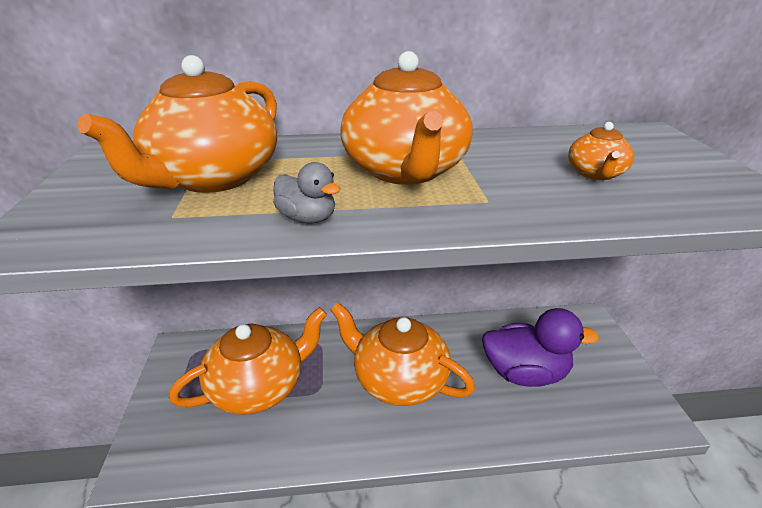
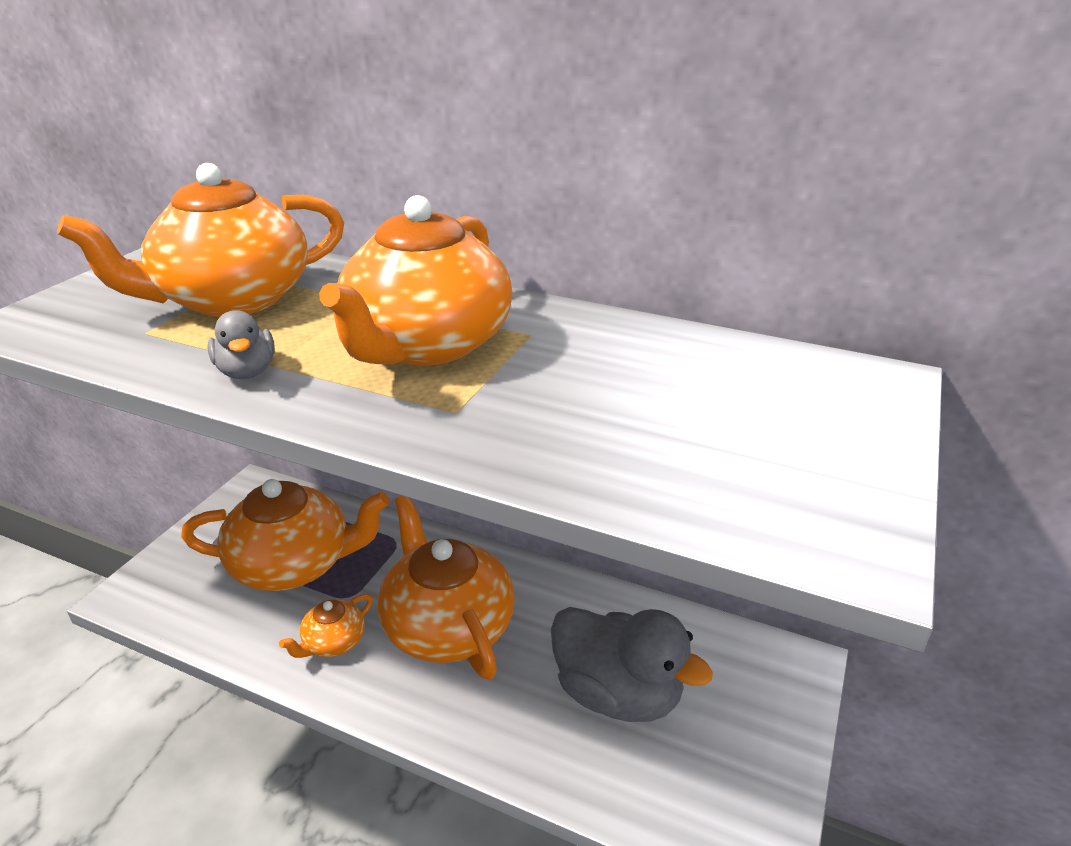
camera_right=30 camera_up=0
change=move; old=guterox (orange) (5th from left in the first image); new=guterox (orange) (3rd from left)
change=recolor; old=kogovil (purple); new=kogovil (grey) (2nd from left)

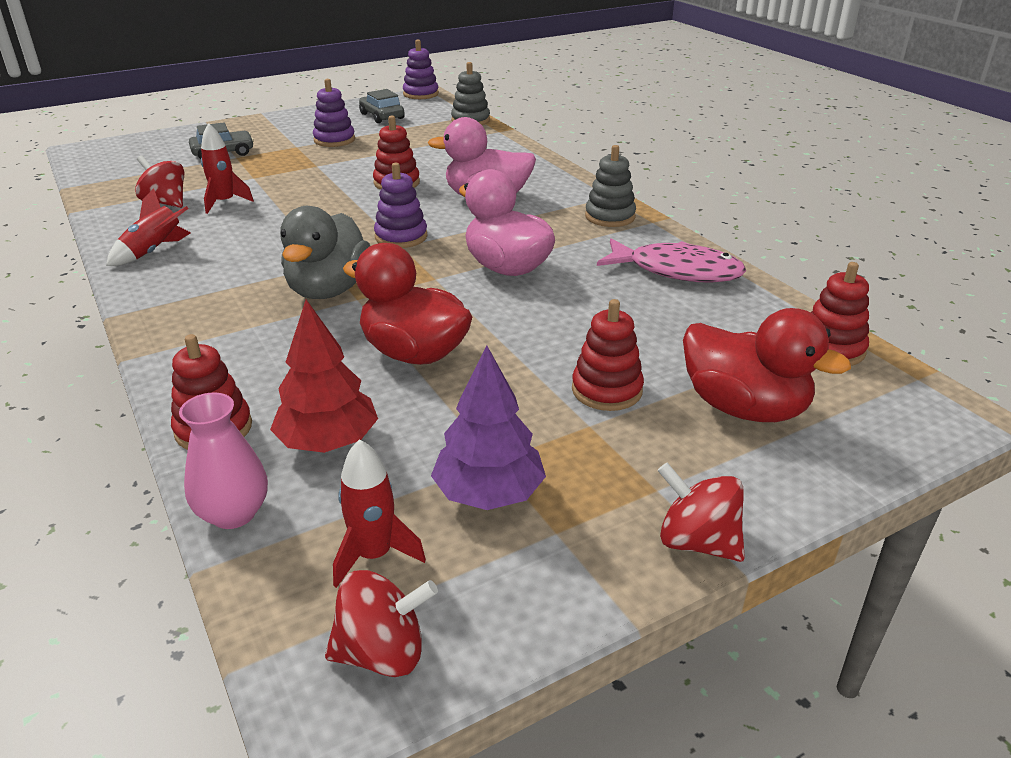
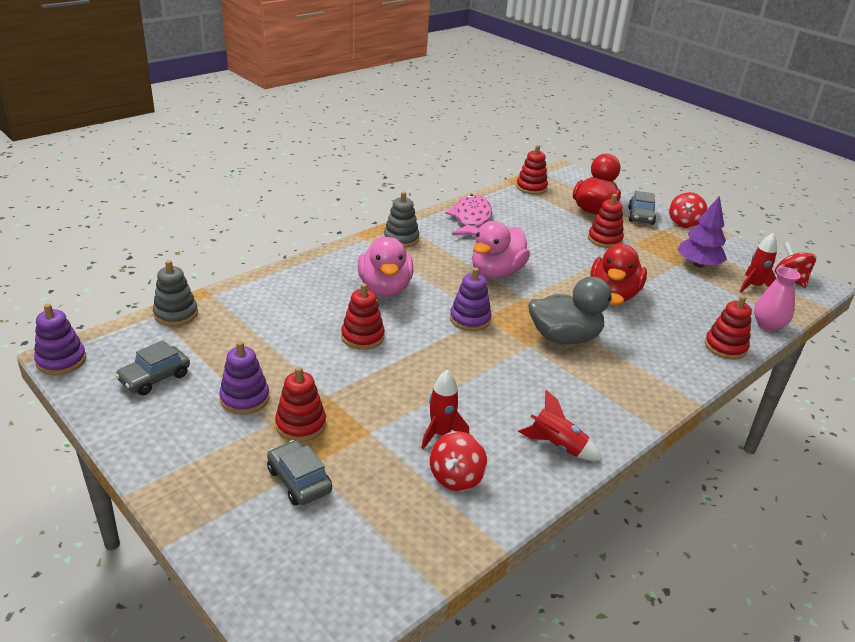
camera_right=-105 camera_up=0
change=delete; old=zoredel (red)
change=insert; new=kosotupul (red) (1st from left)
change=insert; new=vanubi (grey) (3rd from left)

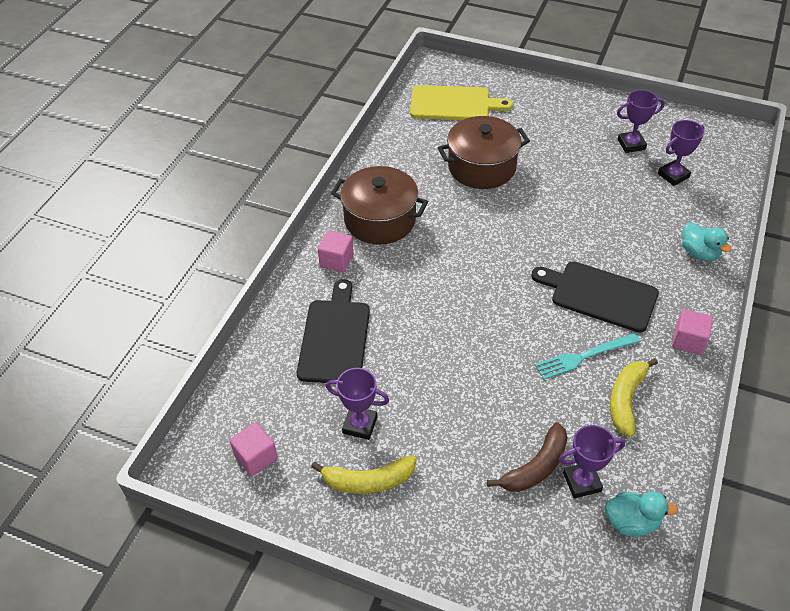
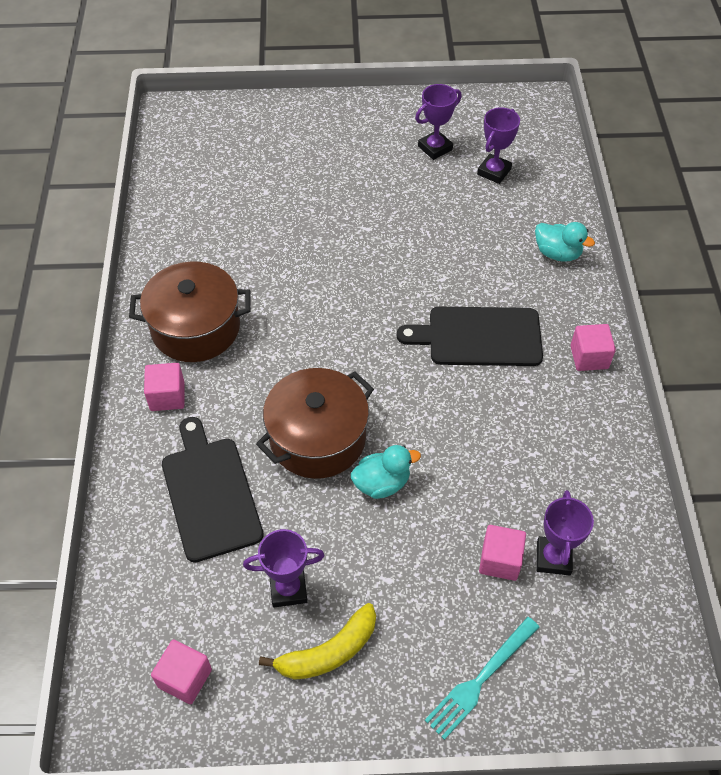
camera_right=-25 camera_up=5
change=delete; old=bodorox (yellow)
change=delete; old=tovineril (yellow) (2nd from left)
change=move; old=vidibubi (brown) (2nd from left)
change=move; old=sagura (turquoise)
change=move; old=kogovil (turquoise) (1st from left)
change=replace; old=tovineril (brown); new=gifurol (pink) (3rd from left)
change=rotate; old=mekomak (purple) (2nd from left in the first image); degrees=-45

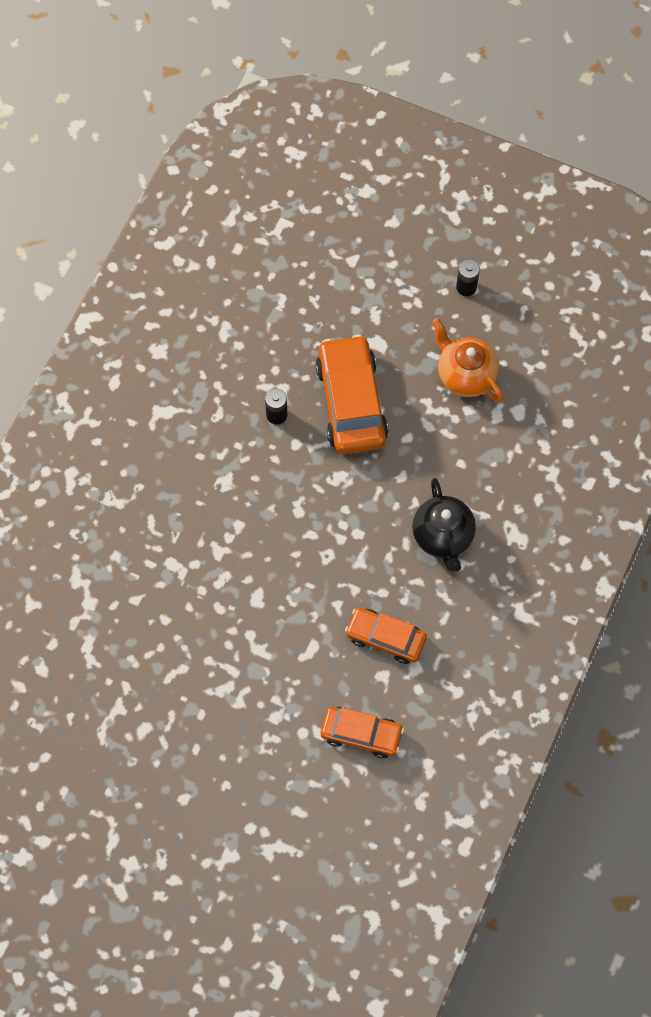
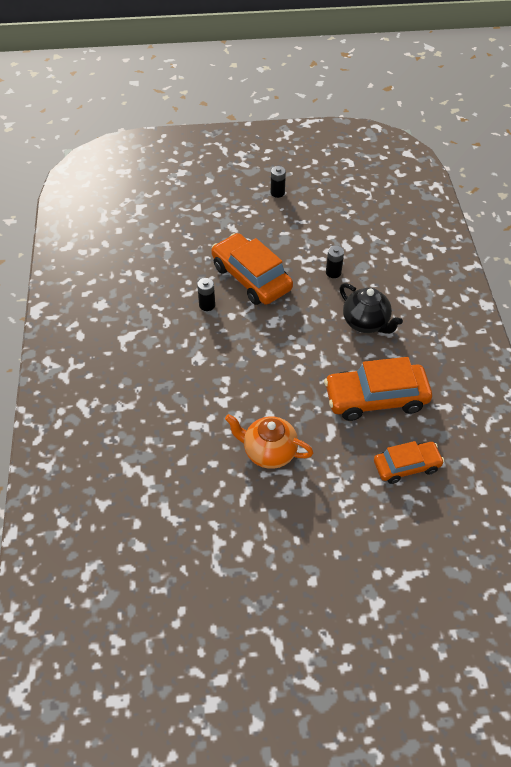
camera_right=-30 camera_up=-15
change=insert; new=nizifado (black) (3rd from left)
change=move; old=guterox (orange)
change=resize; old=vanubi (orange) (3rd from left in the first image); factor=1.63

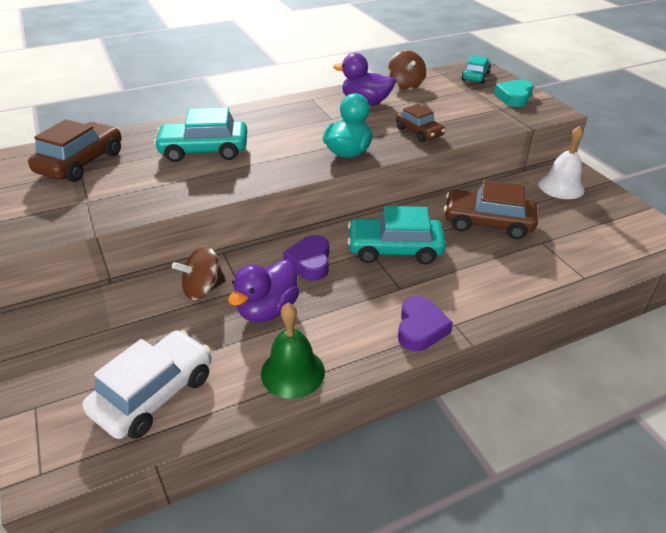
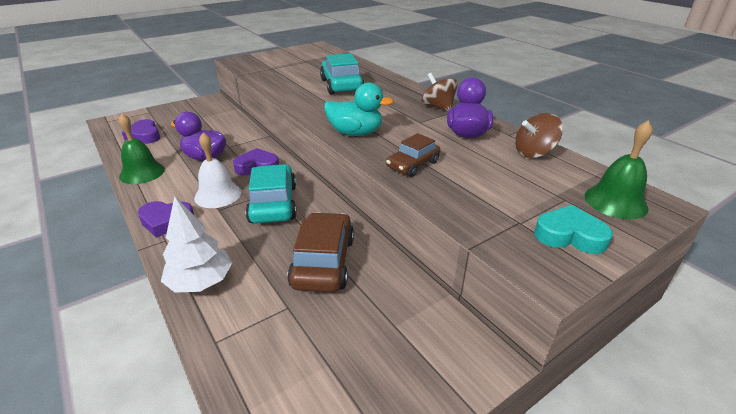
camera_right=80 camera_up=-5
change=delete; old=vanubi (brown) (1st from left)
change=insert; new=zoredel (white)
change=move; old=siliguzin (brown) (1st from left)
change=move; old=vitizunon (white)
change=replace; old=vanubi (white); new=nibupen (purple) (1st from left)
change=replace; old=vanubi (turquoise) (3rd from left); new=vitizunon (green) (2nd from left)

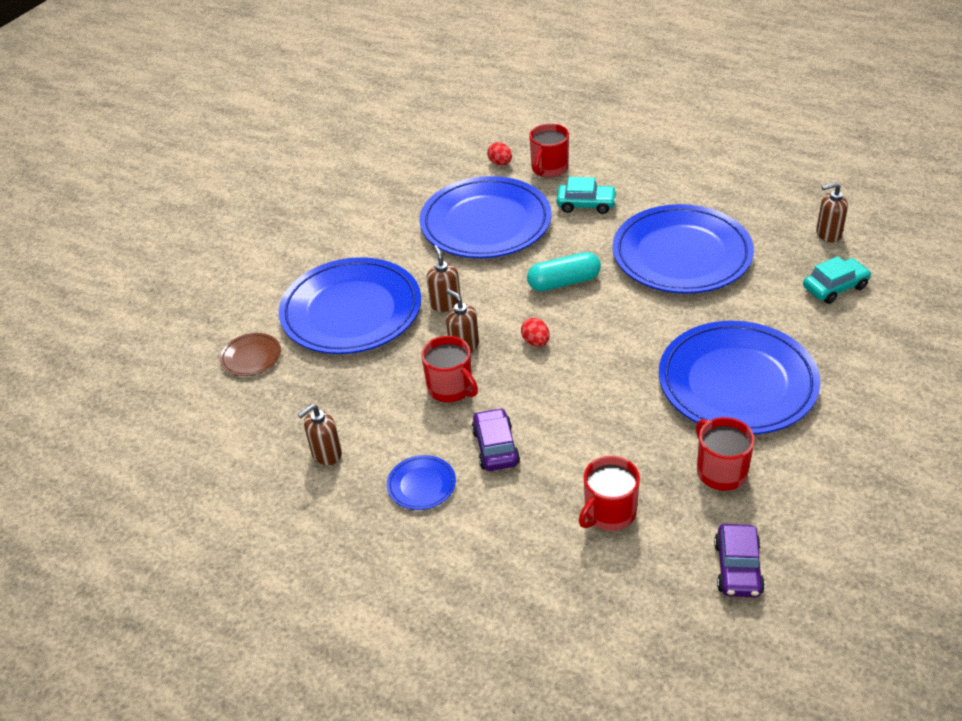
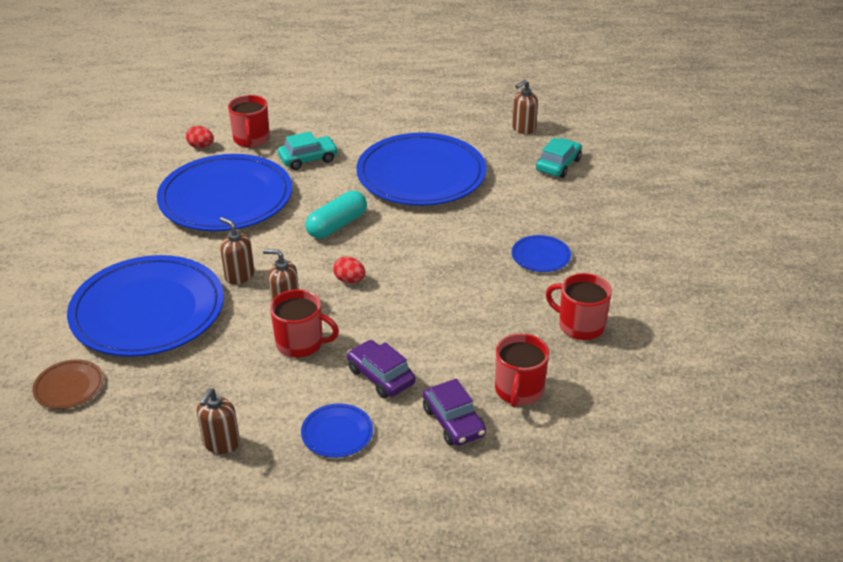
camera_right=-35 camera_up=-5
change=move; old=vanubi (purple) (2nd from left)
change=resize; old=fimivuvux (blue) (5th from left); factor=0.41

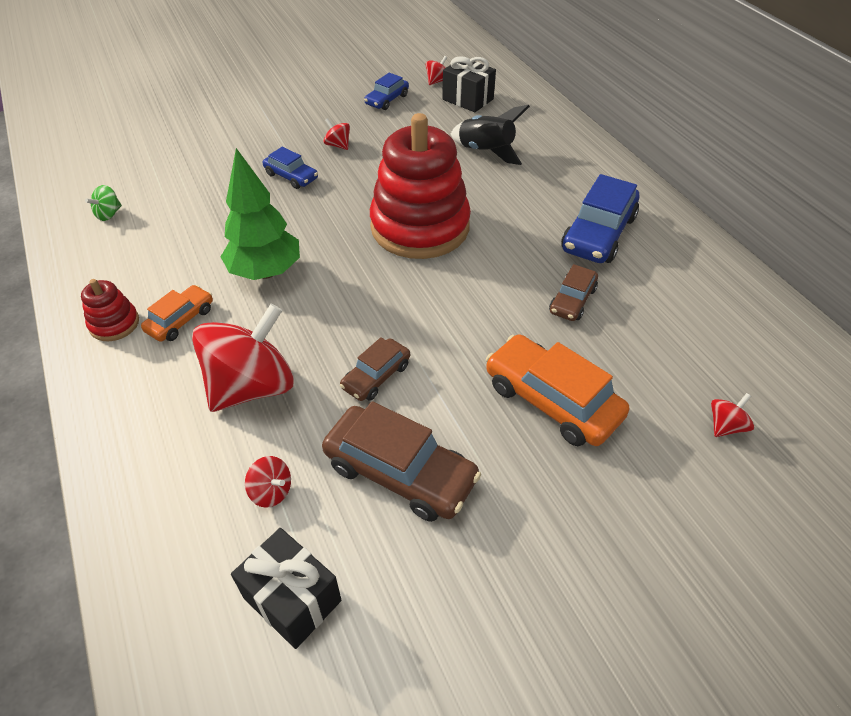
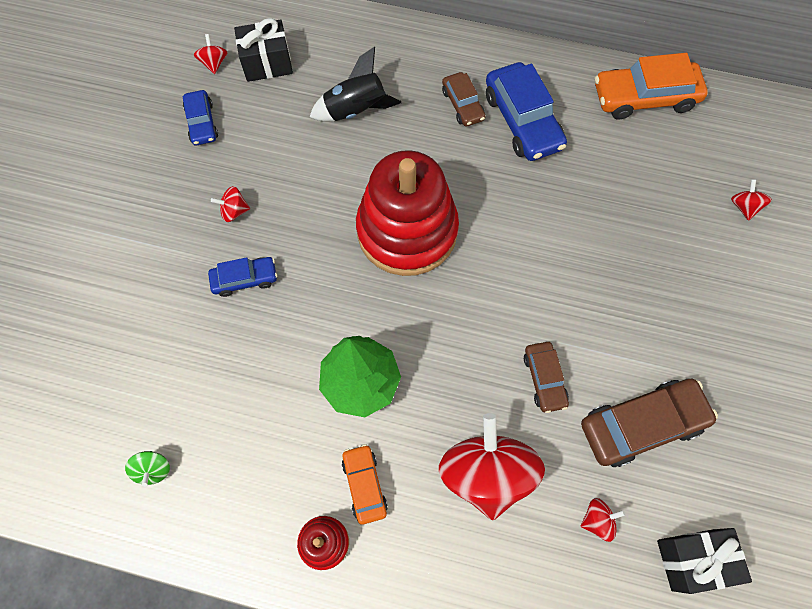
camera_right=-50 camera_up=20
change=move; old=vanubi (orange) (2nd from left)
change=move; old=vanubi (brown) (3rd from left in the first image); new=vanubi (brown) (1st from left)

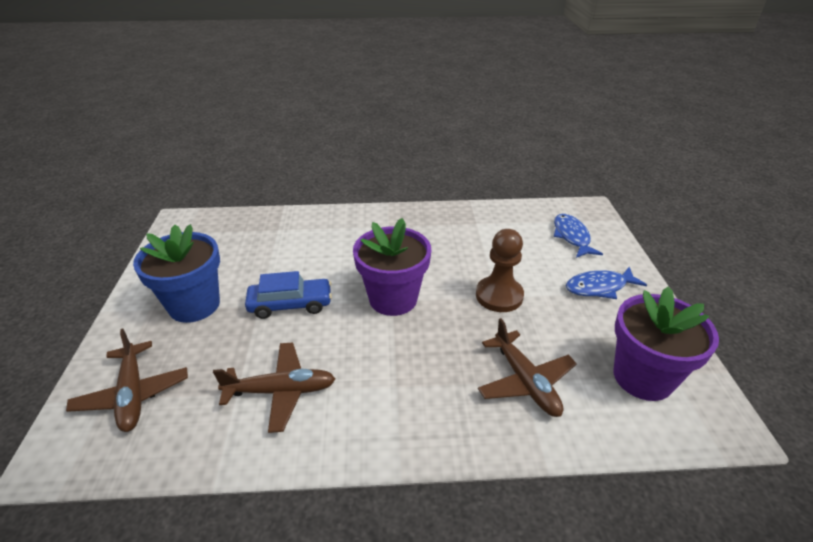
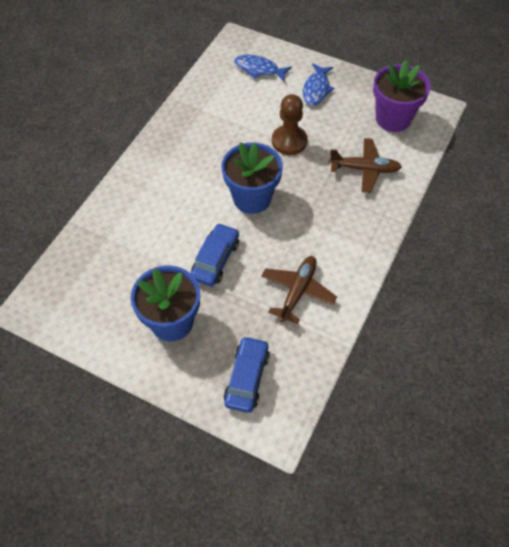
camera_right=-60 camera_up=20
change=replace; old=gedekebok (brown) (1st from left); new=vanubi (blue) (2nd from left)
change=recolor; old=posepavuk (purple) (1st from left); new=posepavuk (blue) (2nd from left)

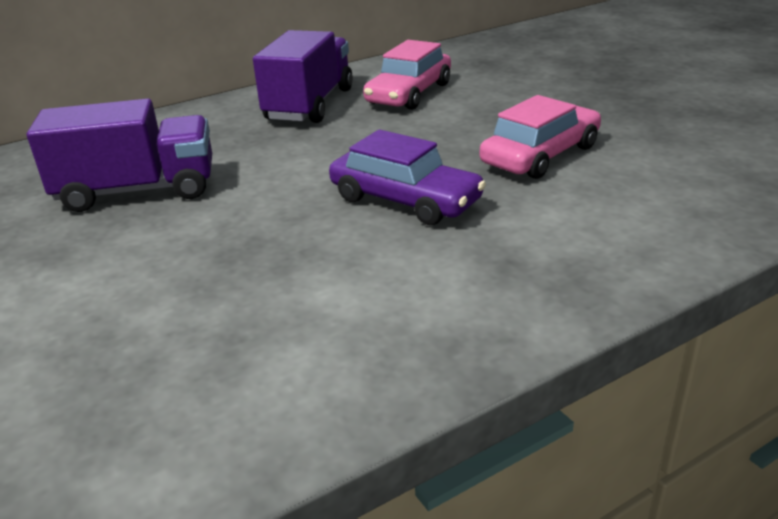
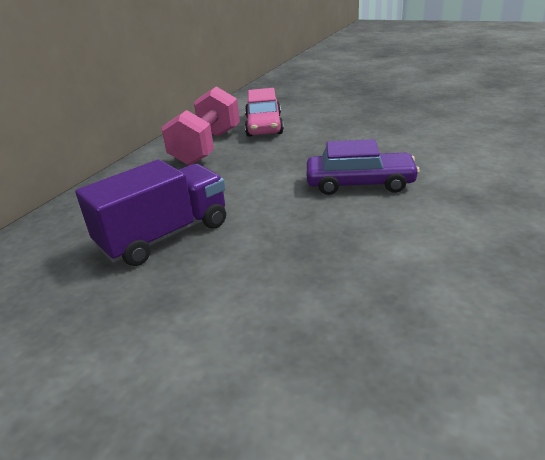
camera_right=-30 camera_up=0
change=delete; old=vanubi (pink) (2nd from left)
change=replace; old=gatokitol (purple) (2nd from left); new=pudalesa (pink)

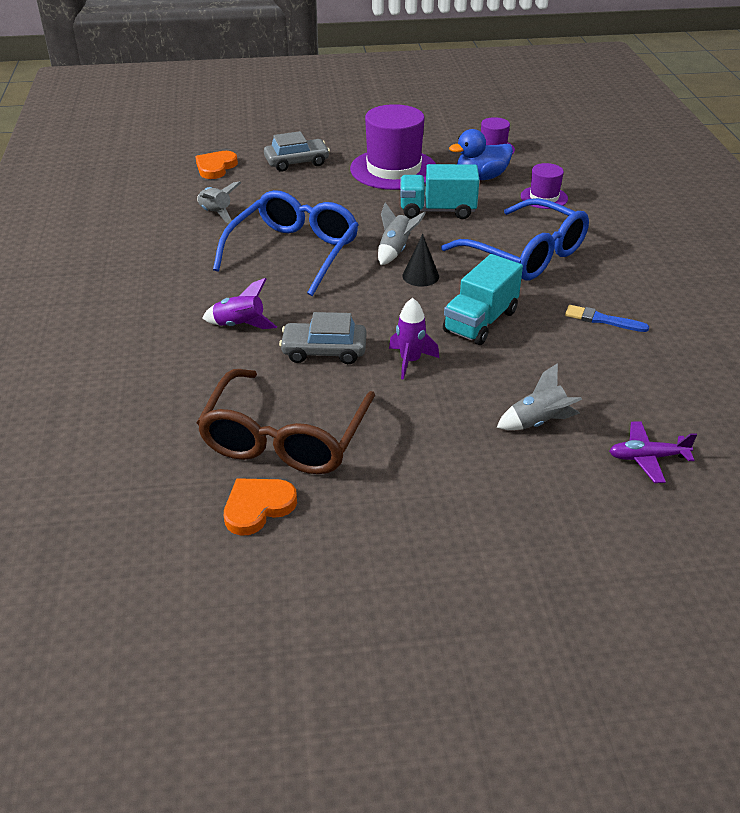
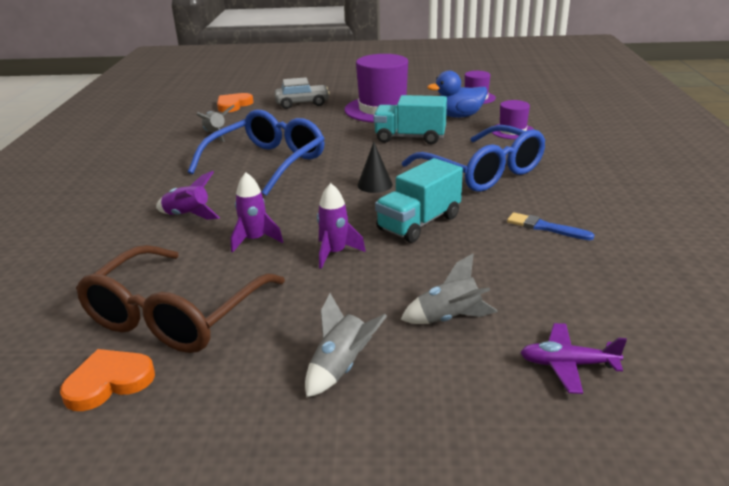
camera_right=10 camera_up=-10
change=move; old=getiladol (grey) (2nd from left)
change=replace; old=vanubi (grey) (2nd from left); new=getiladol (purple) (2nd from left)

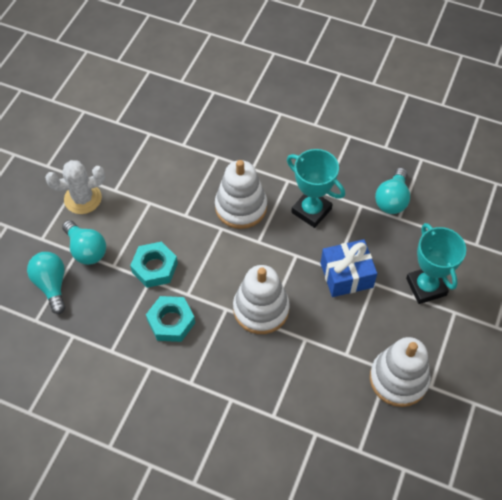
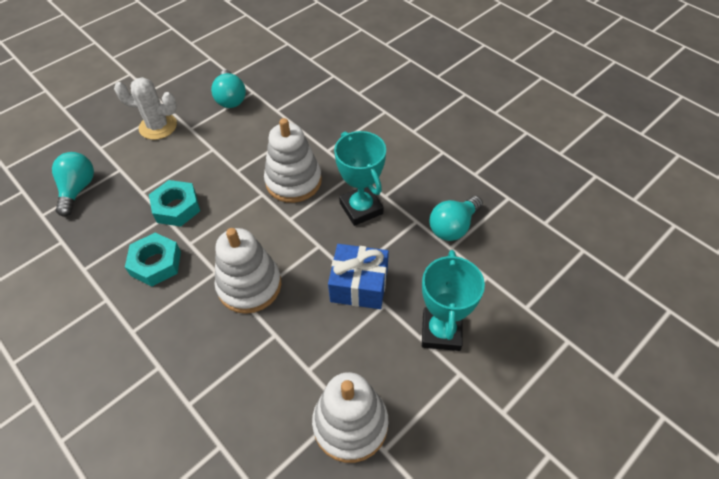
camera_right=25 camera_up=-5
change=move; old=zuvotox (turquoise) (2nd from left)

